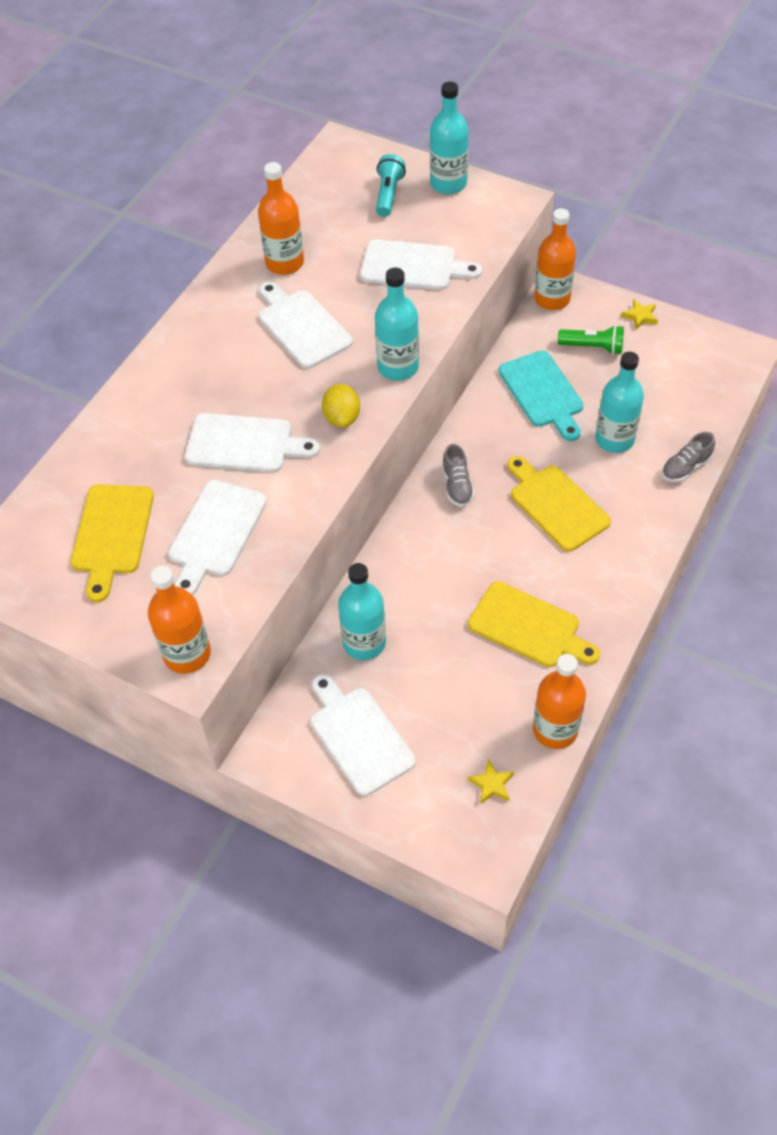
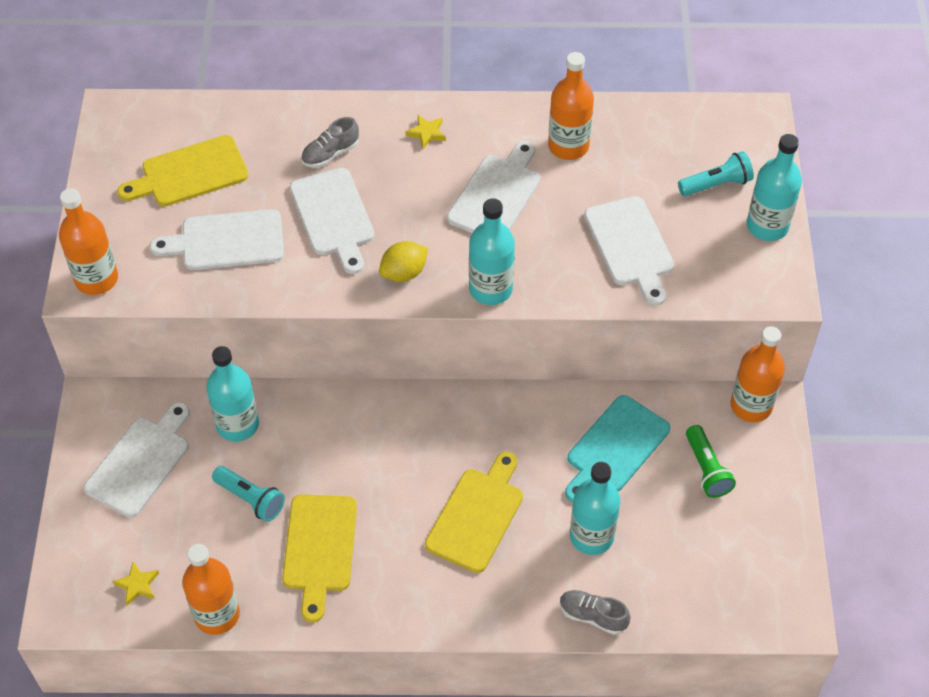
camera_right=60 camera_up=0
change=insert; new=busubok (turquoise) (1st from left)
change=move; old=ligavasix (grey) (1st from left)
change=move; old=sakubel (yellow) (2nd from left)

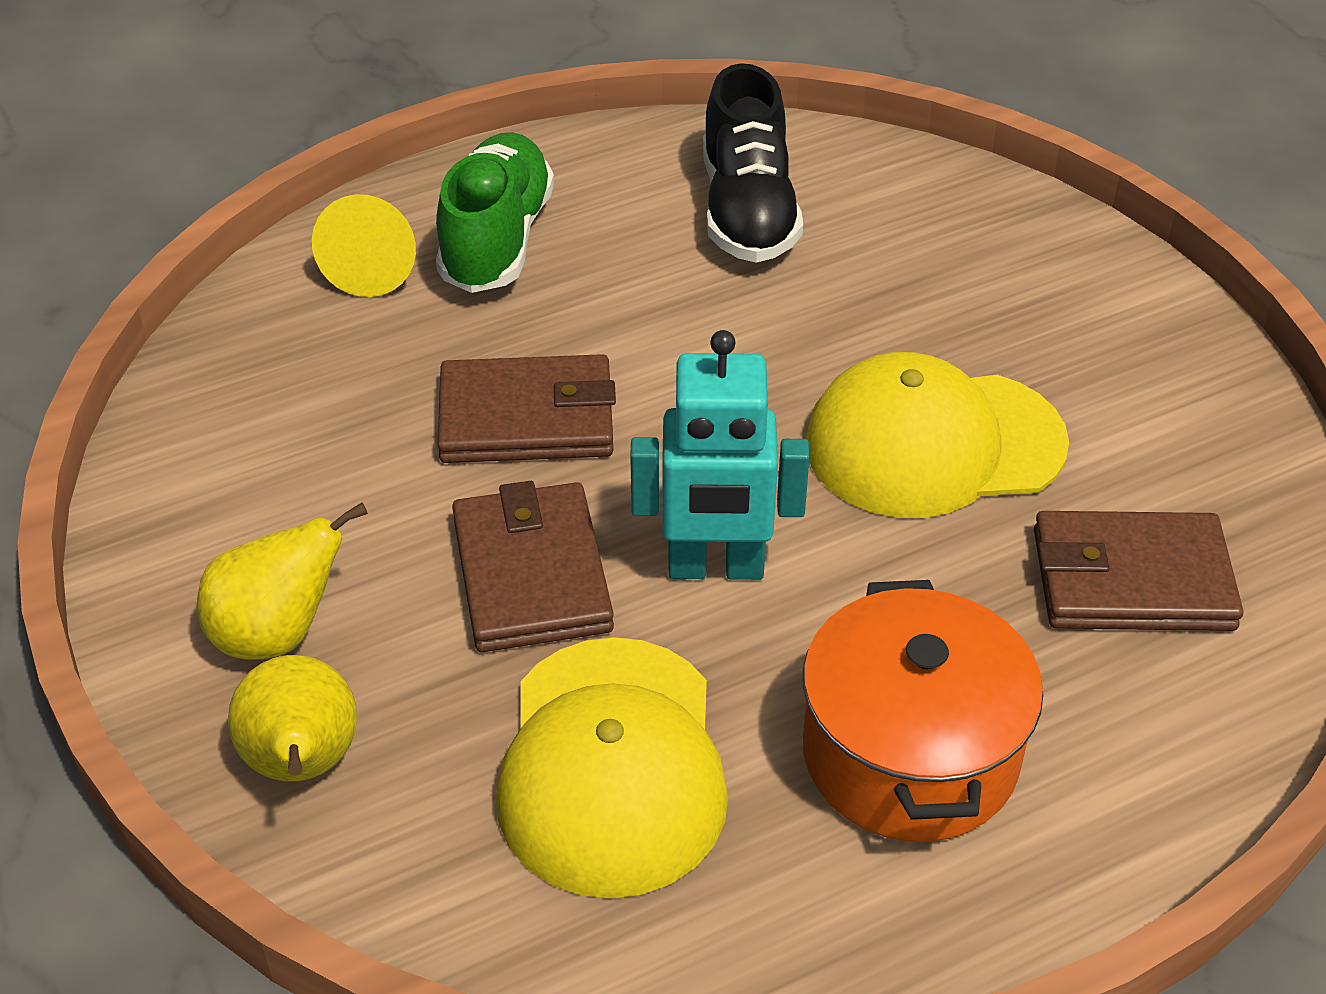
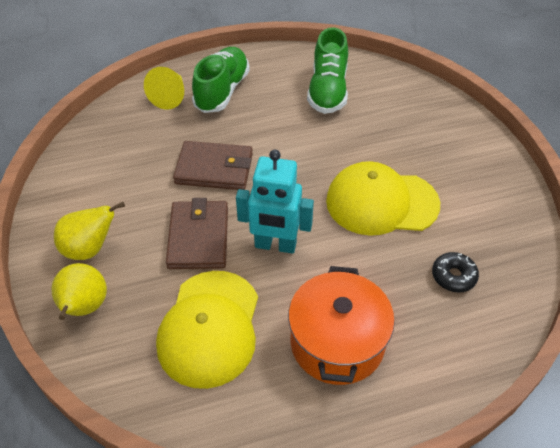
camera_right=10 camera_up=5
change=replace; old=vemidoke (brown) (3rd from left); new=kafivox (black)
change=recolor; old=ligavasix (black); new=ligavasix (green) (2nd from left)

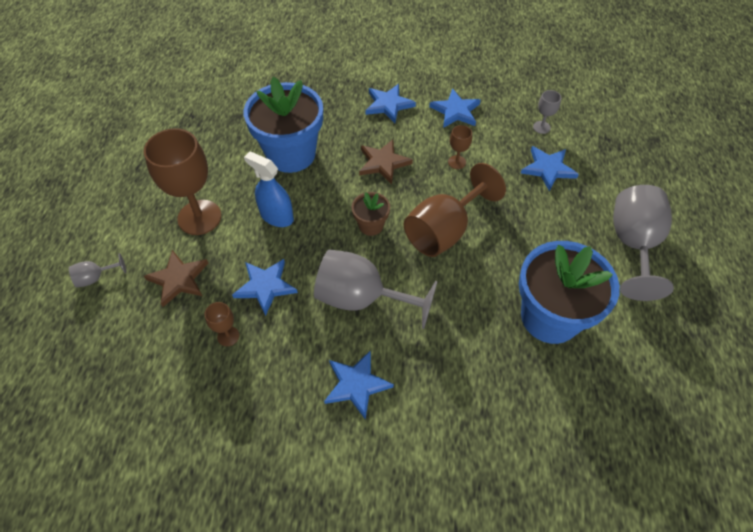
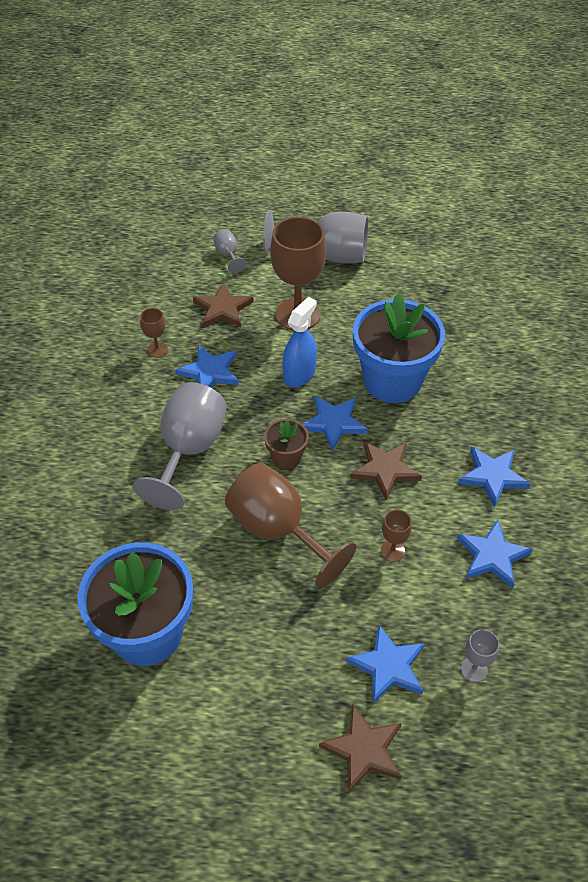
camera_right=90 camera_up=-5
change=insert; new=sakubel (brown) (2nd from left)
change=move; old=sakubel (blue) (2nd from left)
change=move; old=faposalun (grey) (4th from left in the first image); new=faposalun (grey) (3rd from left)

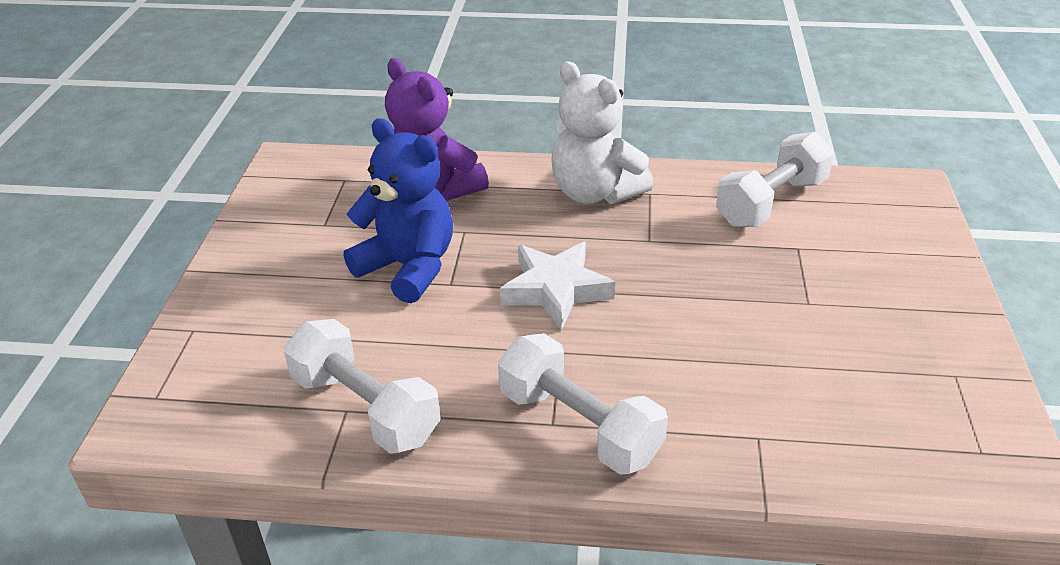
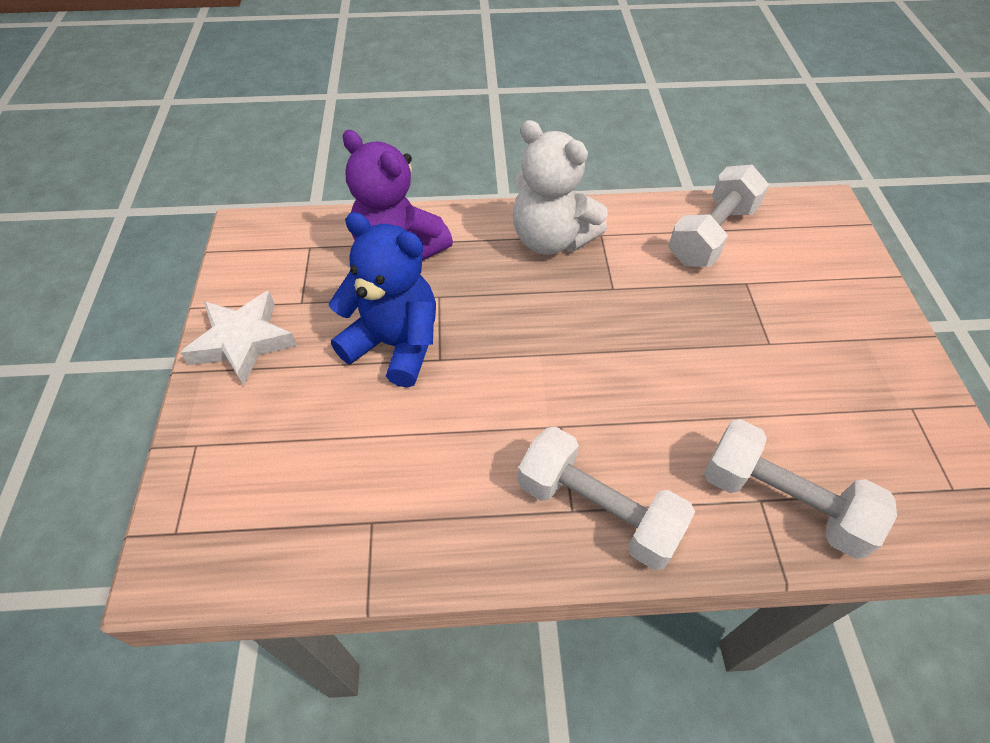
camera_right=-10 camera_up=15
change=move; old=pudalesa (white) (1st from left in the first image); new=pudalesa (white) (3rd from left)
change=move; old=sakubel (white)

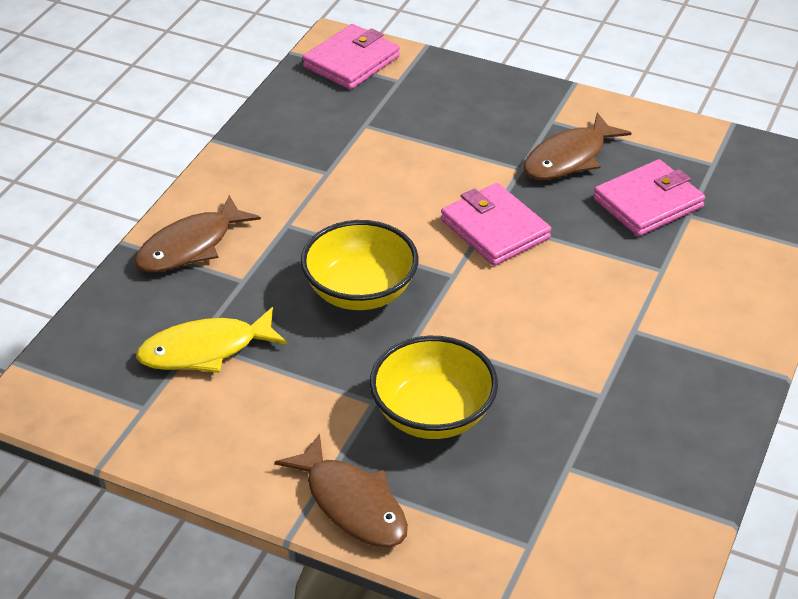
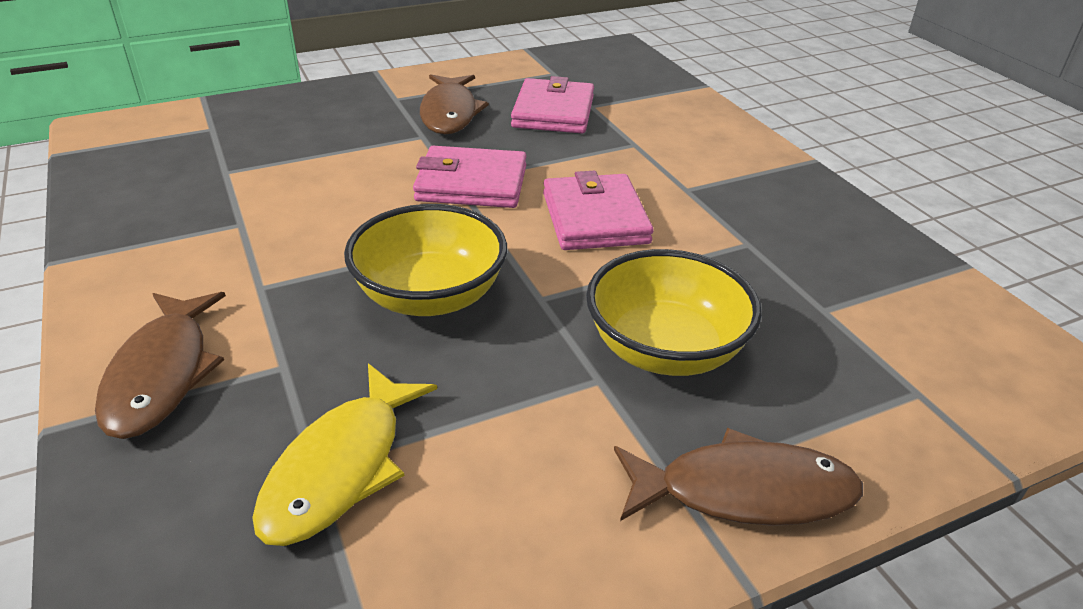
camera_right=-50 camera_up=-5
change=move; old=vemidoke (pink) (1st from left in the first image); new=vemidoke (pink) (3rd from left)

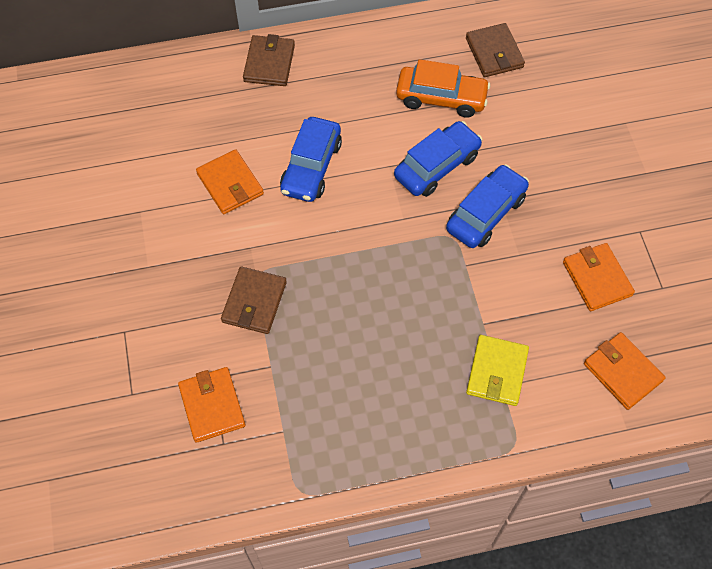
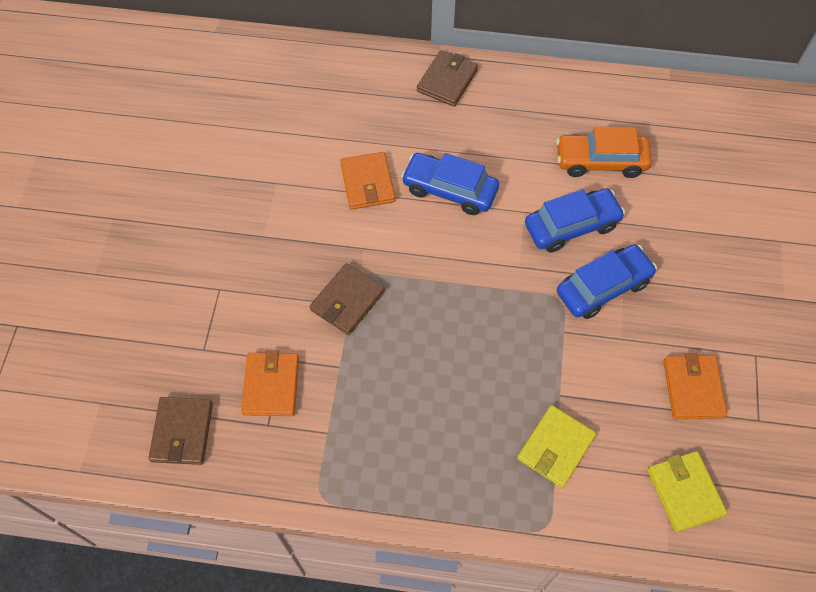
camera_right=20 camera_up=0
change=move; old=vemidoke (brown) (3rd from left in the first image); new=vemidoke (brown) (1st from left)
change=recolor; old=vemidoke (orange) (4th from left); new=vemidoke (yellow) (2nd from left)
change=rotate; old=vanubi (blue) (1st from left); degrees=75
change=rotate; old=vanubi (orange); degrees=150

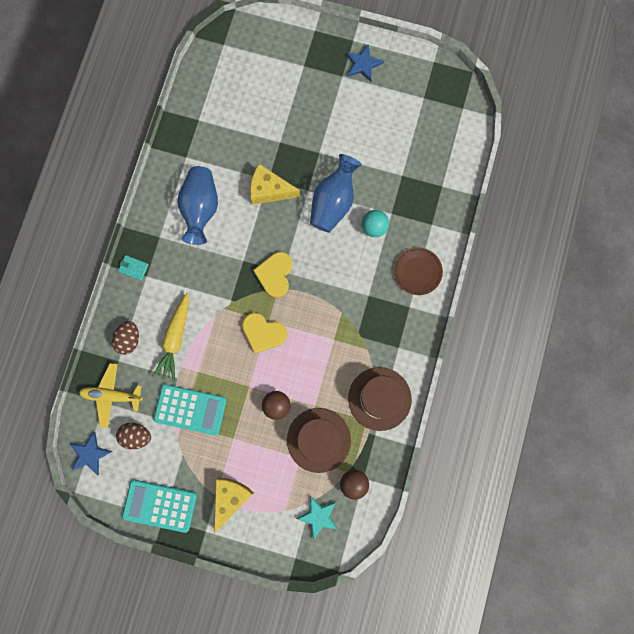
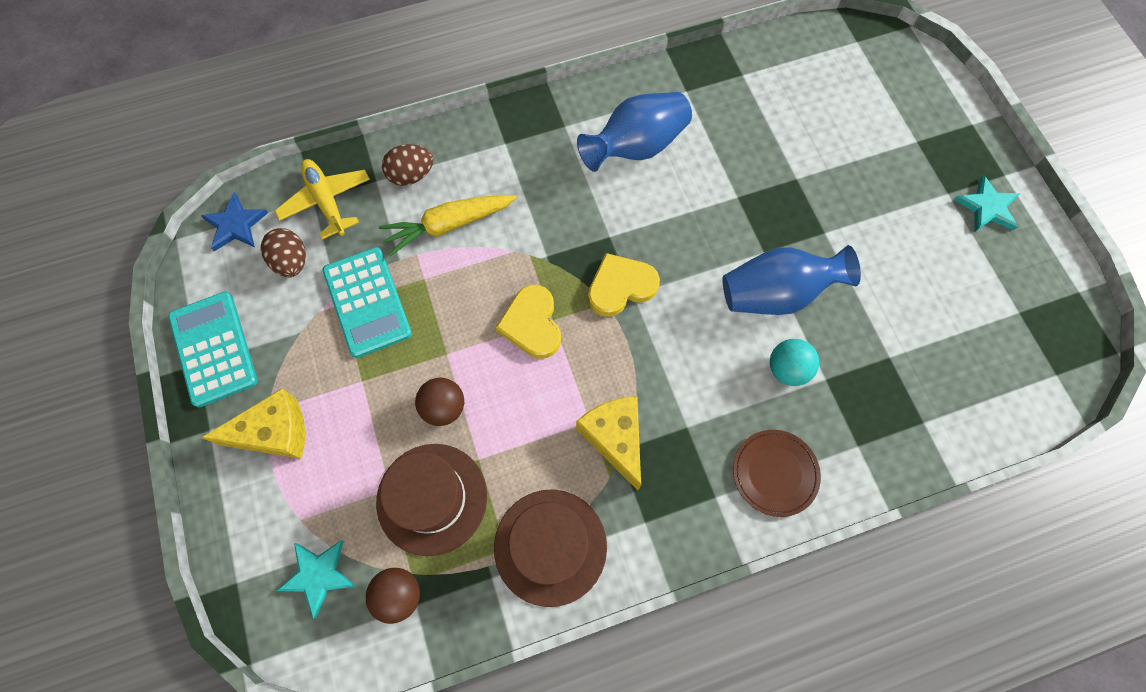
camera_right=55 camera_up=-10
change=delete; old=vemidoke (turquoise)
change=move; old=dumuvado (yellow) (2nd from left)
change=recolor; old=sakubel (blue) (2nd from left); new=sakubel (turquoise) (2nd from left)

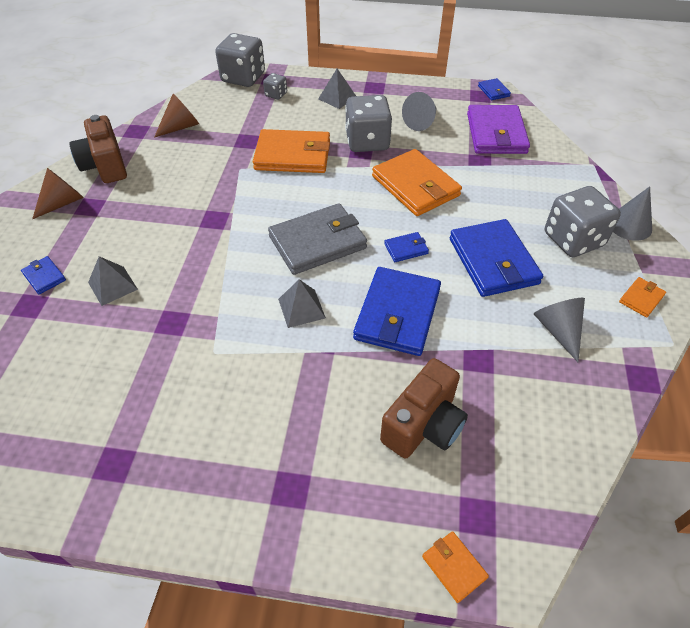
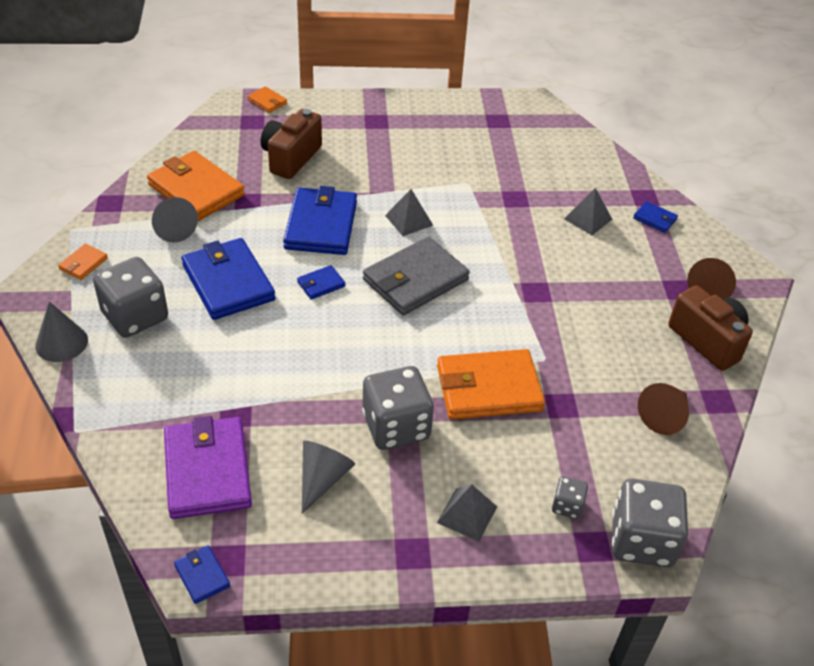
camera_right=165 camera_up=-5
change=move; old=vemidoke (orange) (2nd from left)

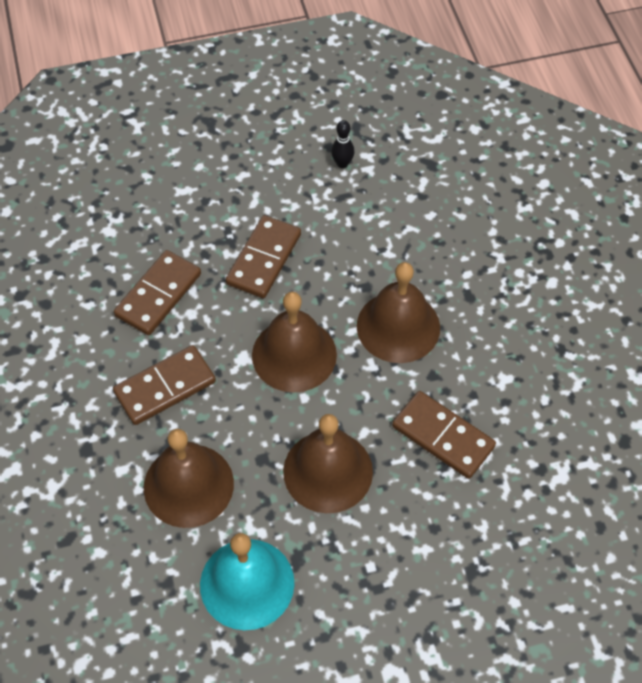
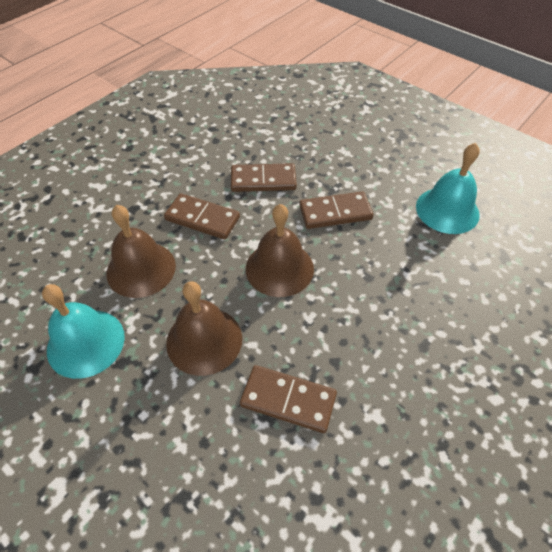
camera_right=55 camera_up=-5
change=delete; old=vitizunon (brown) (4th from left)
change=replace; old=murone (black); new=vitizunon (turquoise) (2nd from left)
change=rotate; old=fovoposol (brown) (4th from left in the first image); degrees=-75

